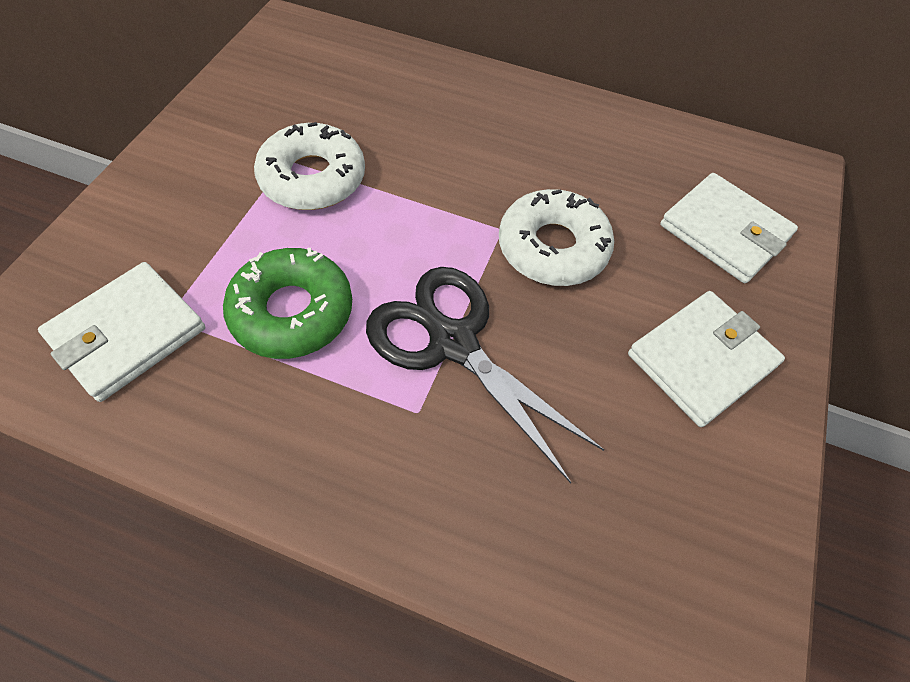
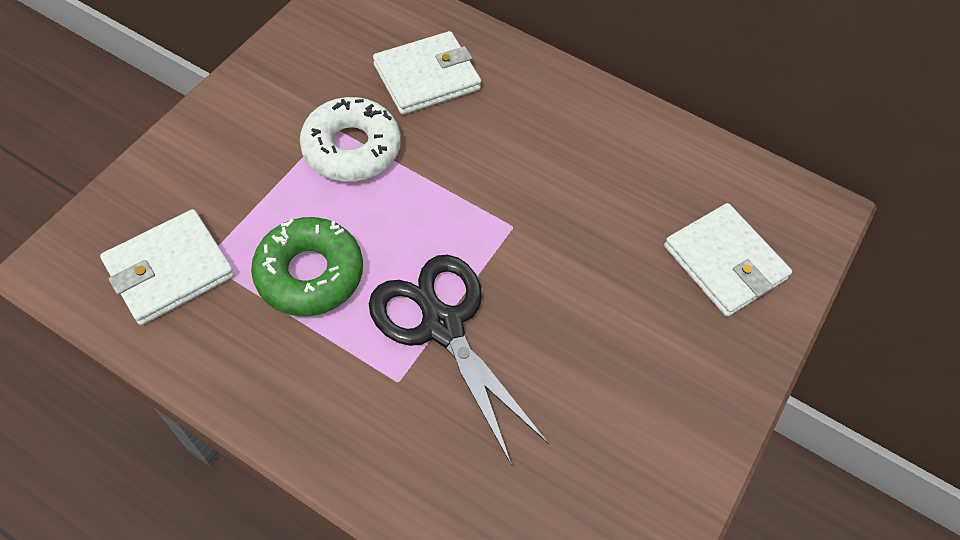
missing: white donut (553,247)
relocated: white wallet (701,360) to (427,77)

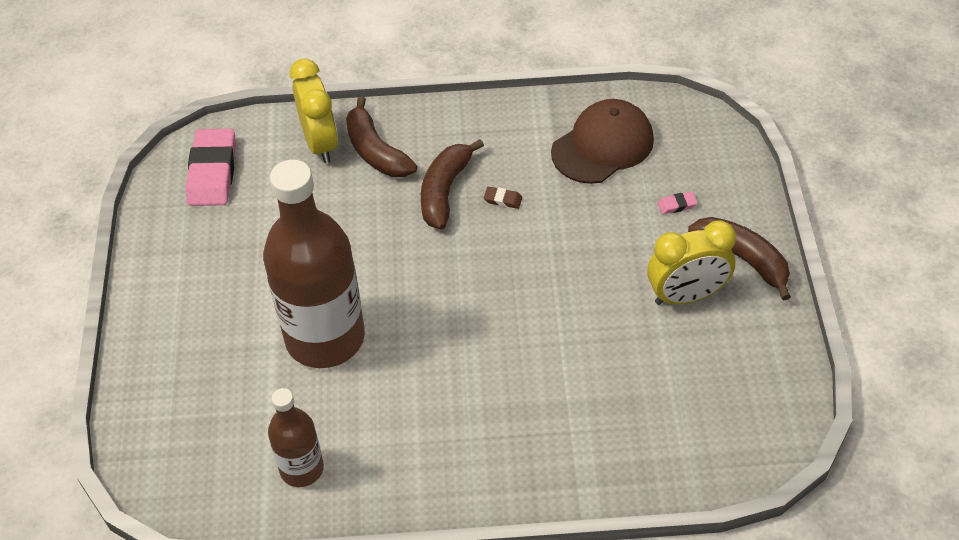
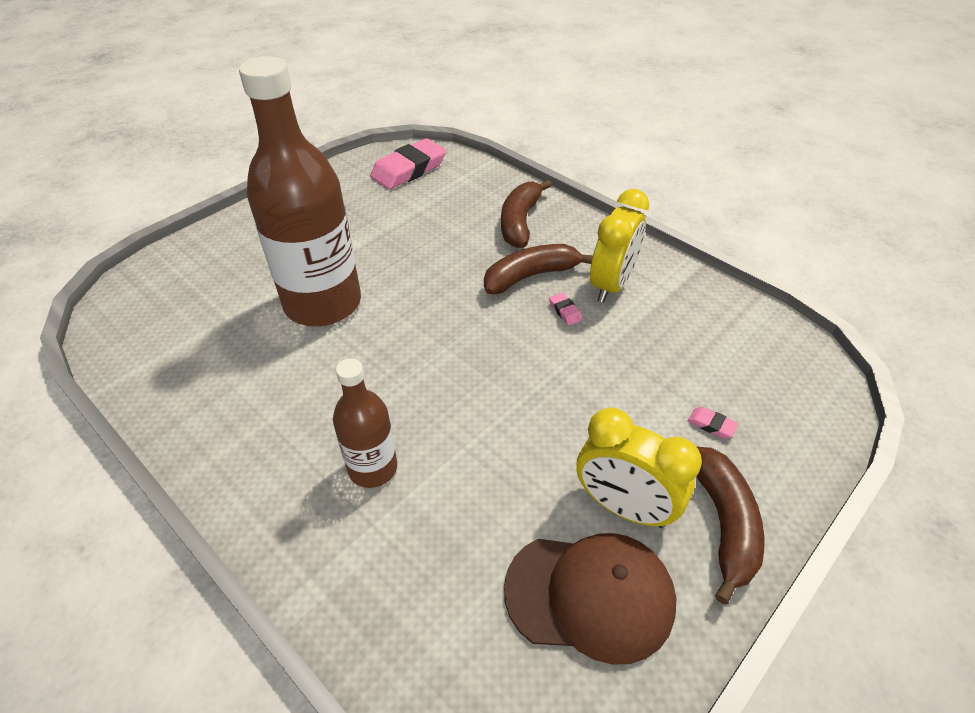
relocated: brown bottle (302,469) to (372,468); yellow clock (320,143) to (611,285); brown cap (602,146) to (590,595)
colour: brown eraser (503,200) to pink eraser (565,311)

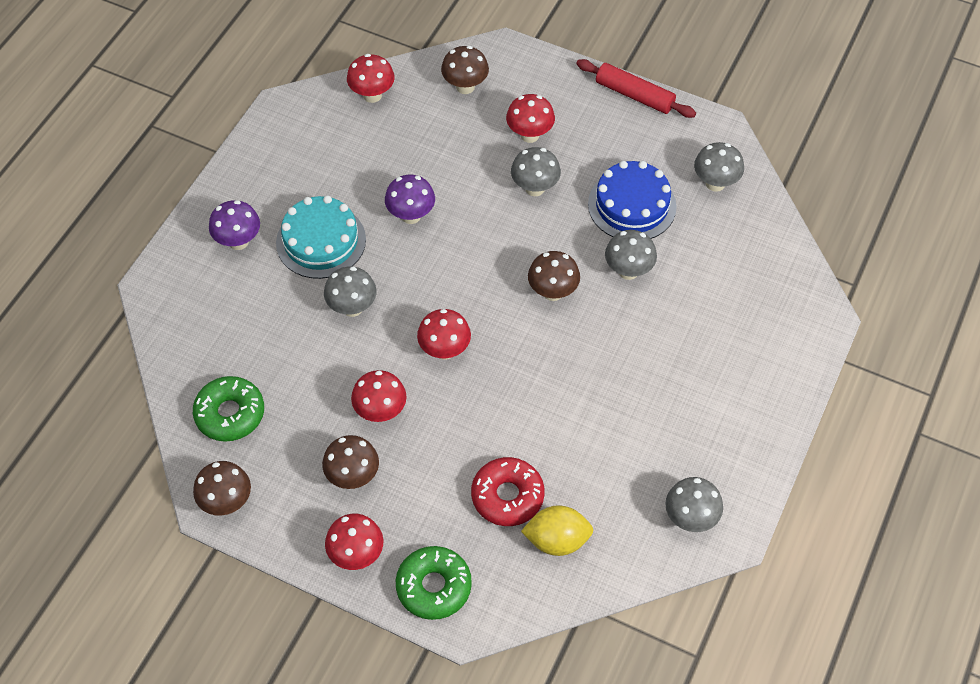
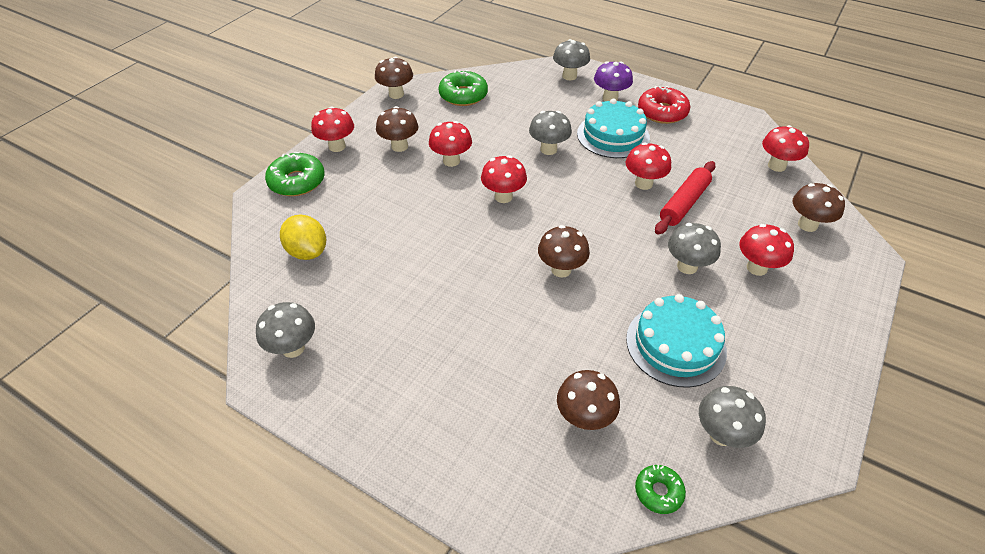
appeared: brown mushroom (584,418); green donut (658,492)
relocated: red donut (507,496) to (662,112); red rolling pin (634,95) to (683,203); grey mushroom (628,271) to (569,76)
colour: purple mushroom (411,215) to red mushroom (643,183); blue cake (632,205) to turquoise cake (675,344)
spun: yellow lemon (557,540) = (307,251) 45 degrees counterclockwise

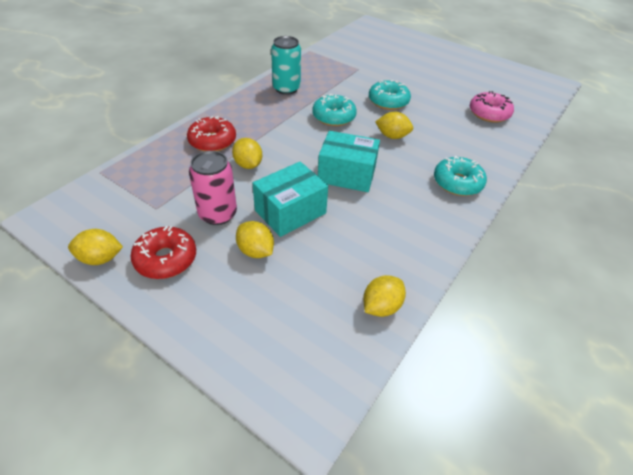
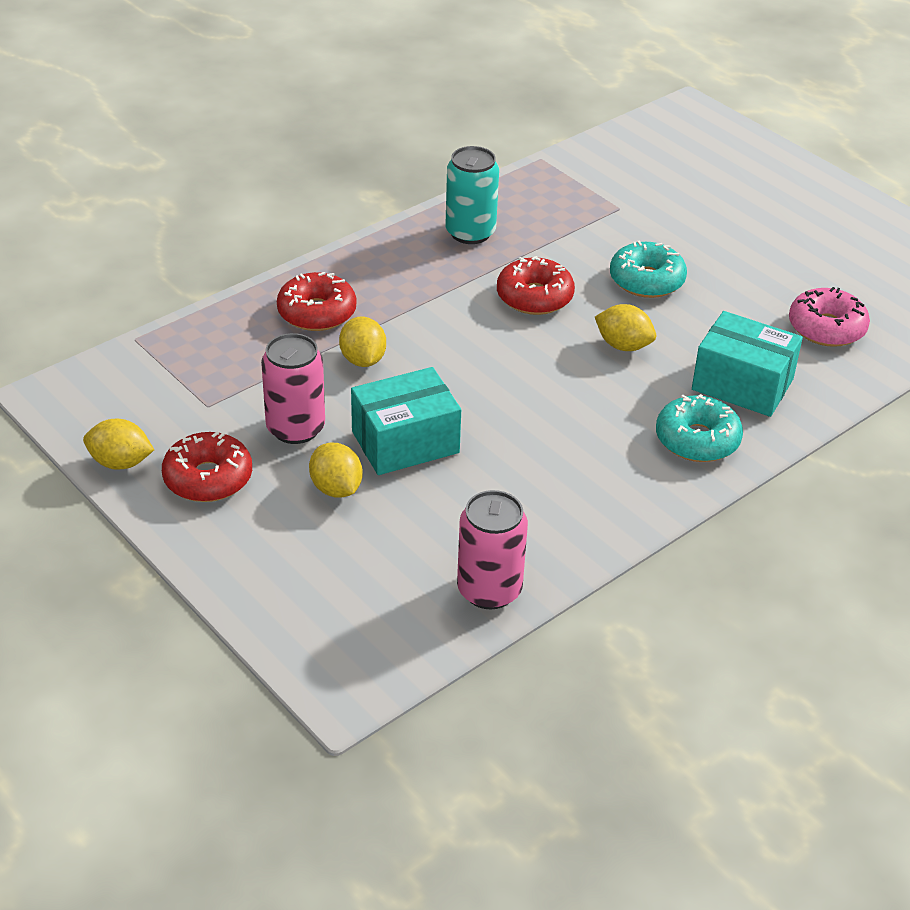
relocated: turquoise box (346,174) to (742,384)
exchanged: yellow lemon (381,306) to pink can (489,590)
colour: turquoise donut (333,117) to red donut (534,297)

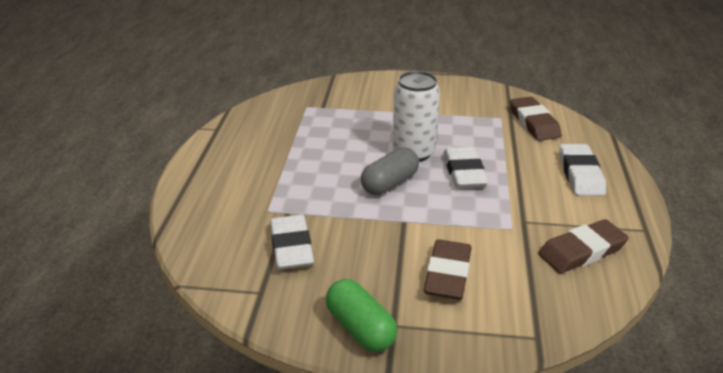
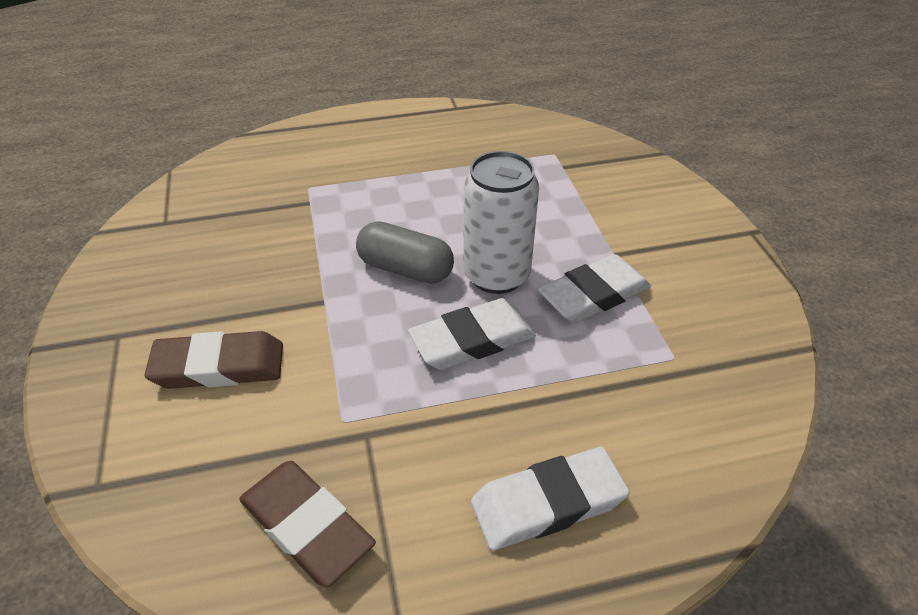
missing: green capsule (360,328); brown eraser (533,123)
relocated: white eraser (291,246) to (594,295)

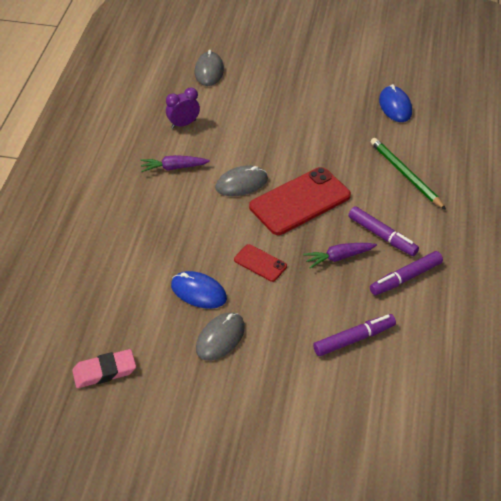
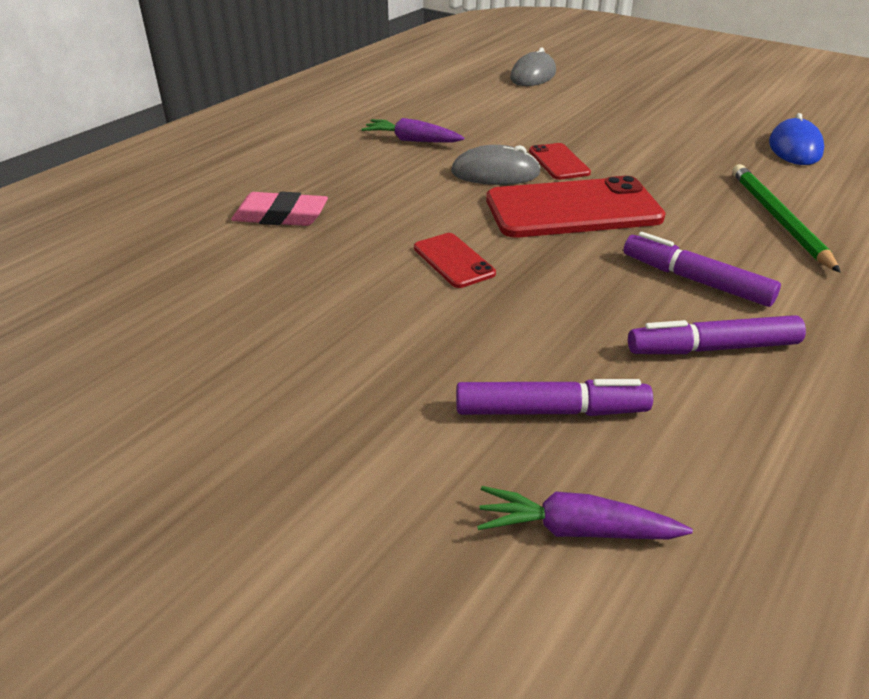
missing: purple clock (183,124); blue mouse (198,292); grey mouse (220,338)
appeared: red phone (558,162)
relocated: pink eraser (104,371) to (281,216); purple carrot (338,257) to (574,529)
spun: purple marker (382,236) = (695,280) 150 degrees clockwise

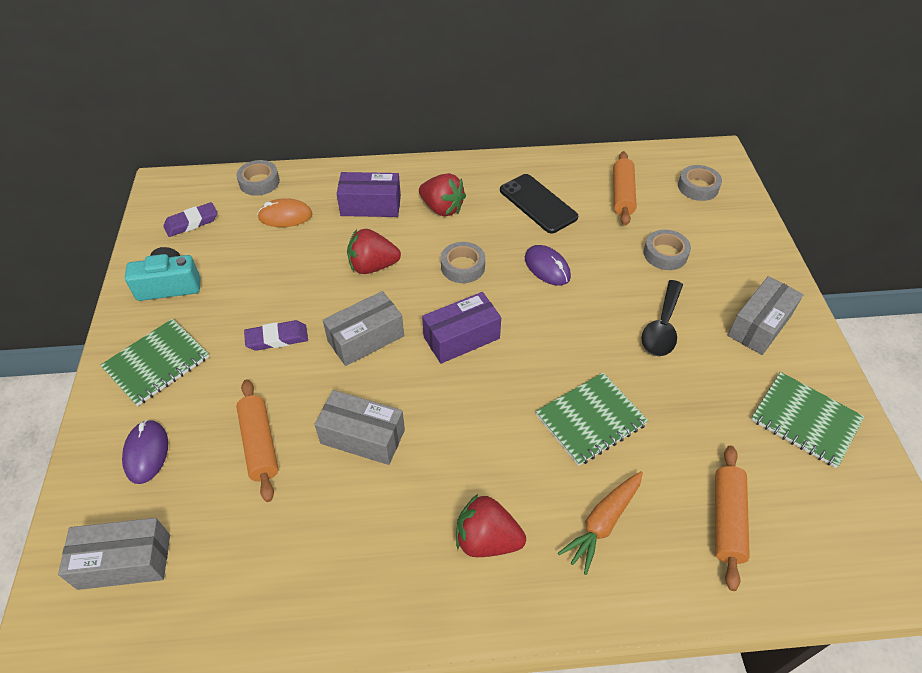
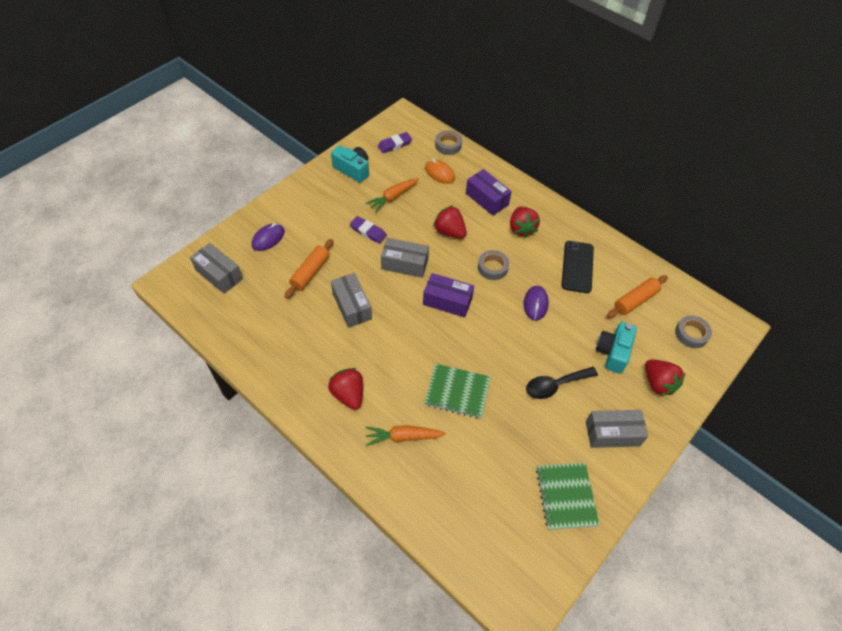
missing: green notebook (157,363); orange rolling pin (727,520)
appeared: orange carrot (393,197); red strawberry (658,383)
exchanged: grey tape (665,254) to turquoise camera (613,352)
spun: purple eraser (191,222) = (394,144) 45 degrees counterclockwise

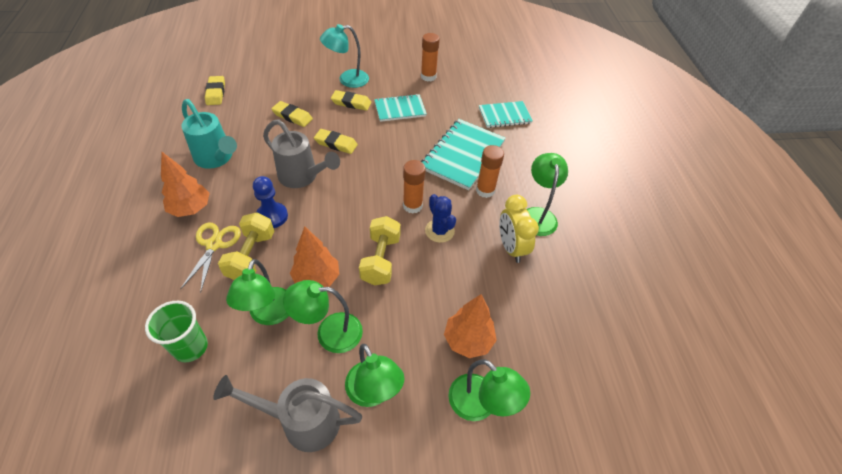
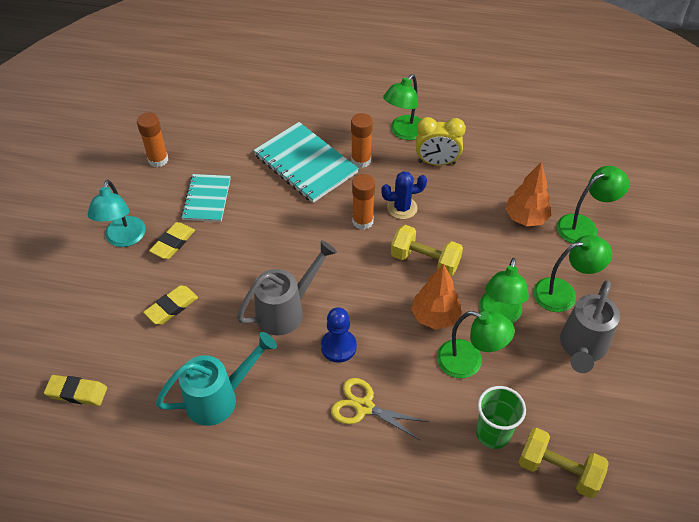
missing: orange tree (191,209); yellow eraser (336,143); turquoise notebook (504,116)
relocated: yellow dumbbell (251,256) to (558,470)
spun: green lamp (538,215) = (404,132) 75 degrees counterclockwise

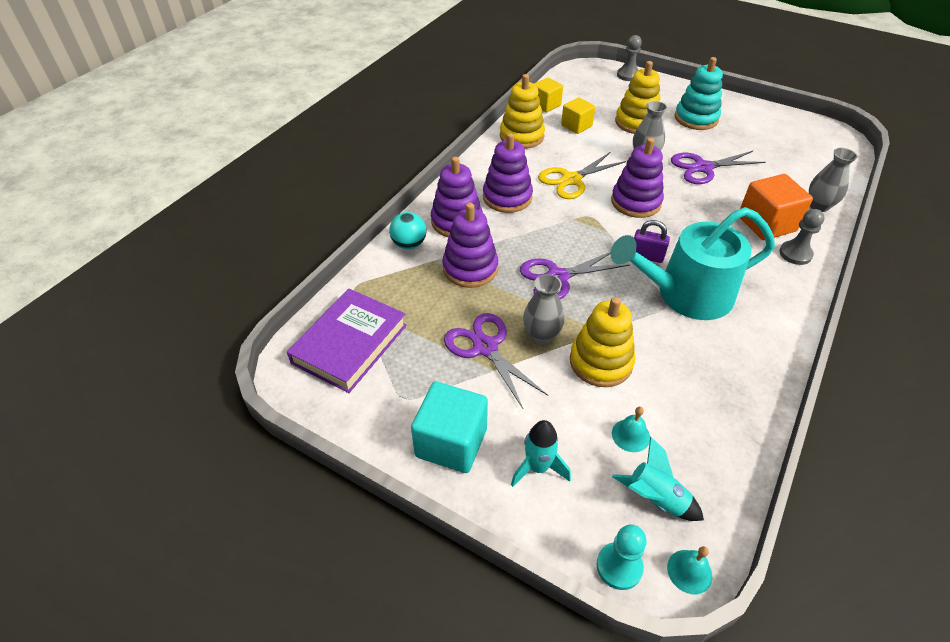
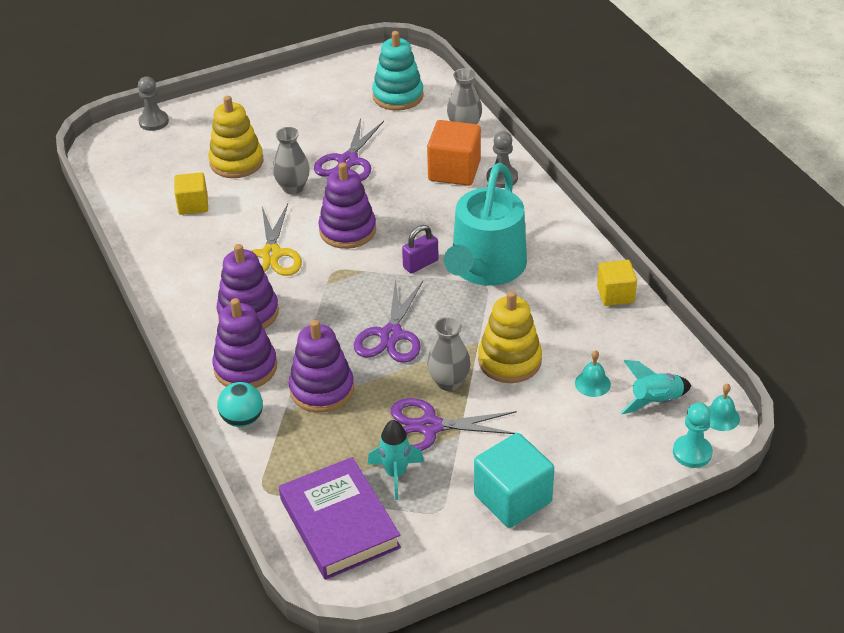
missing: yellow stacking toy (521,136)
relocated: turquoise rocket (538,467) to (396,474); yellow cube (546,105) to (615,294); turquoise stacking toy (696,118) to (398,96)

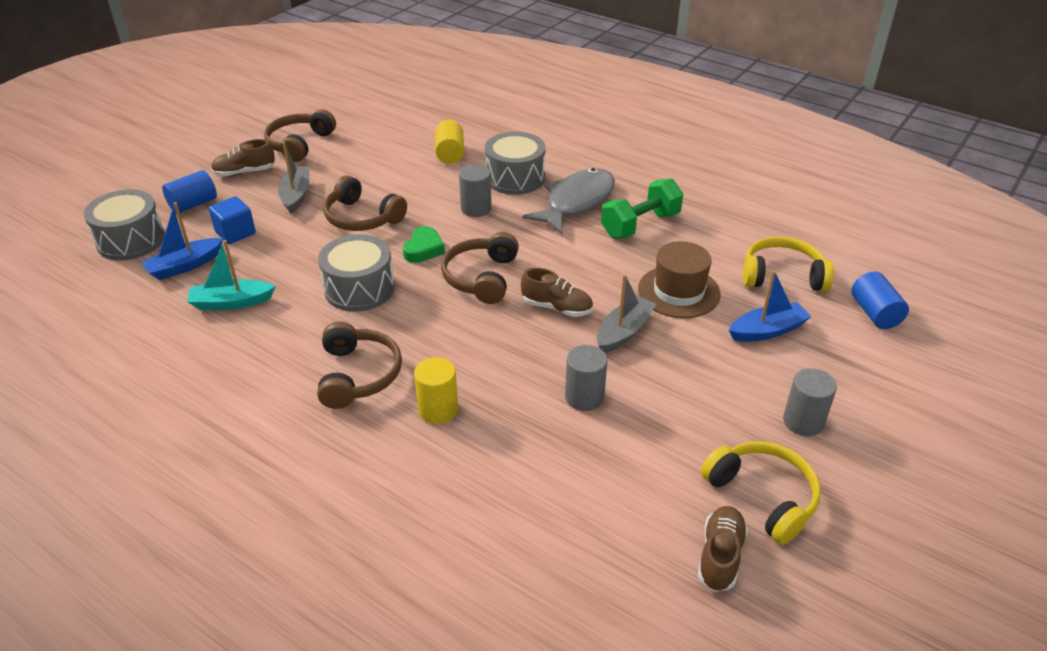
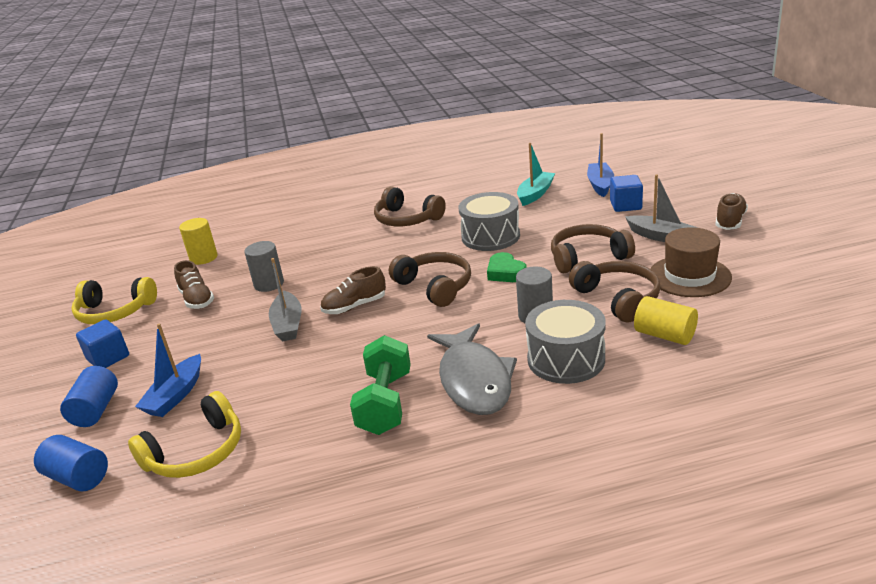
missing: grey drum (131,240)
relocated: blue cylinder (193,204) to (96,410); brown headphones (299,144) to (618,298); yellow cylinder (438,410) to (203,258); brown hat (678,292) to (689,276); brown shoe (720,556) to (197,299)
exchanged: grey cylinder (803,421) to blue cube (108,358)

